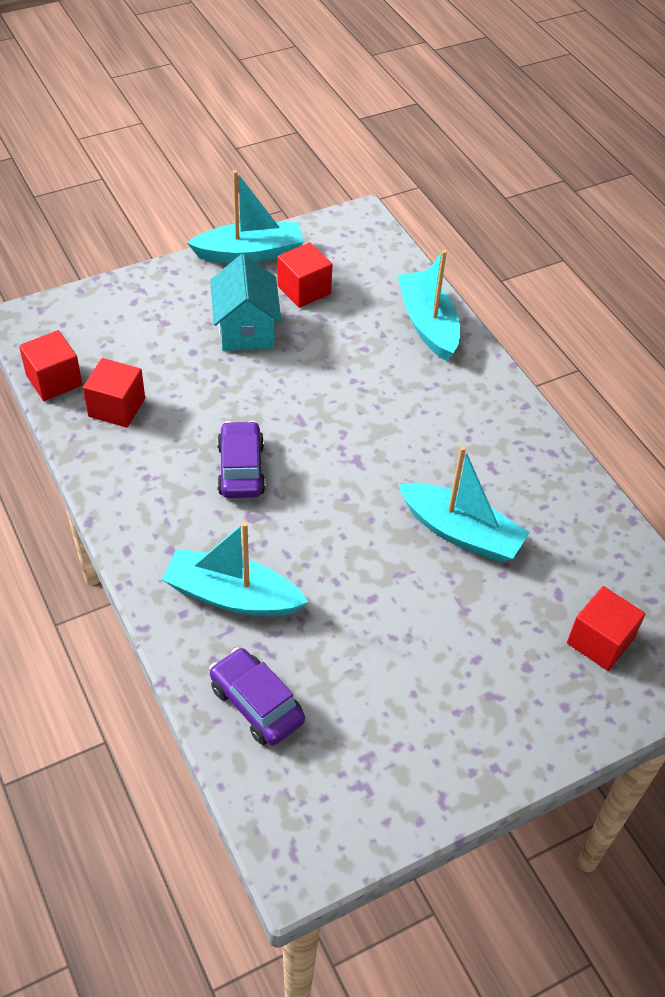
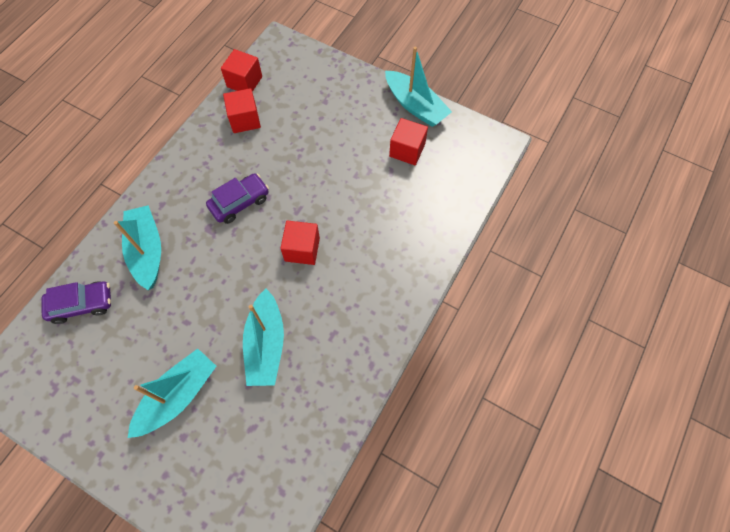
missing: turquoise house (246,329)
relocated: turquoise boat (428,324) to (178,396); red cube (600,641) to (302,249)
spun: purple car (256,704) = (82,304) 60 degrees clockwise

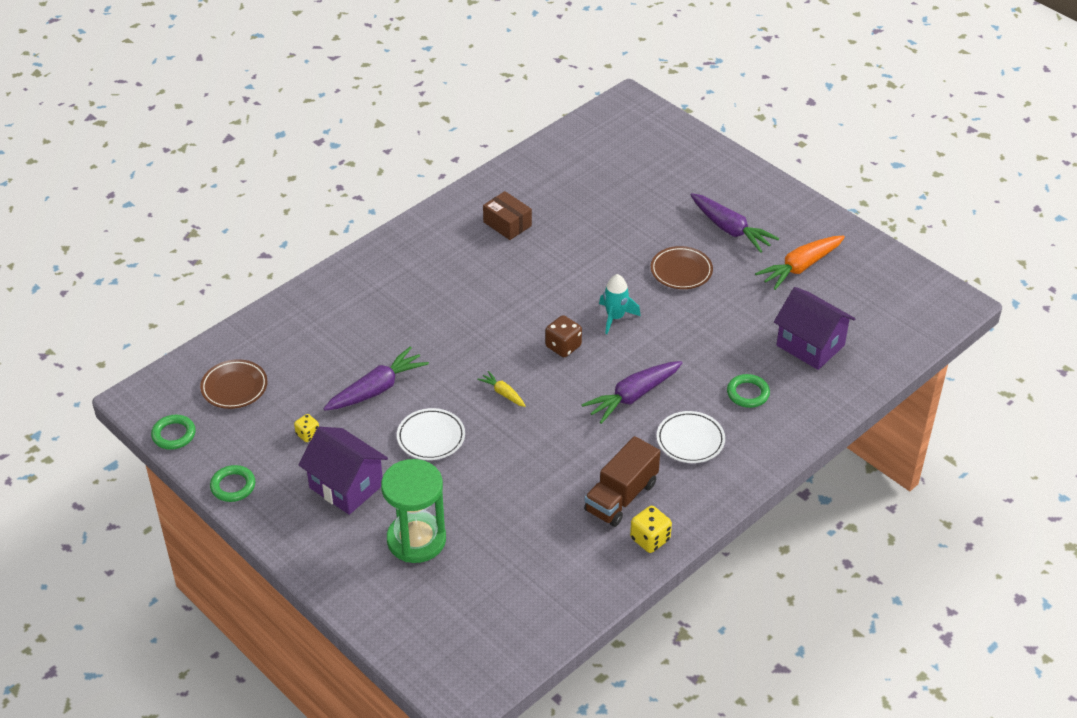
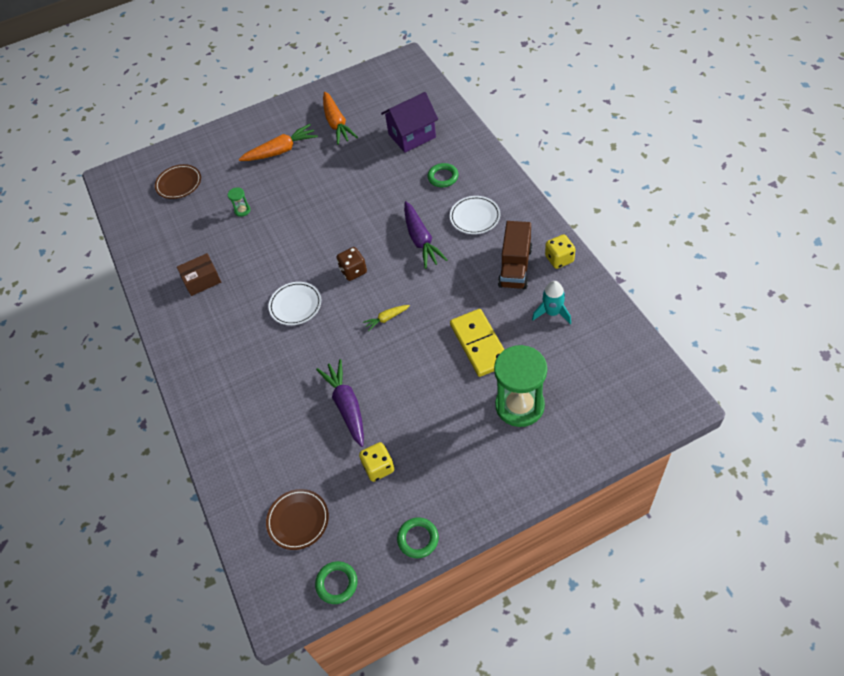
missing: purple house (346,486)
appeared: green hourglass (242,210); yellow domino (479,344)
relocated: white plate (431,437) to (295,305); turquoise rocket (615,317) to (552,313); brown plate (681,271) to (179,184)
colour: purple carrot (730,229) to orange carrot (281,151)
spun: brown truck (621,497) = (515,267) 45 degrees clockwise
size: yellow dice (308,434) = (378,467) x1.56

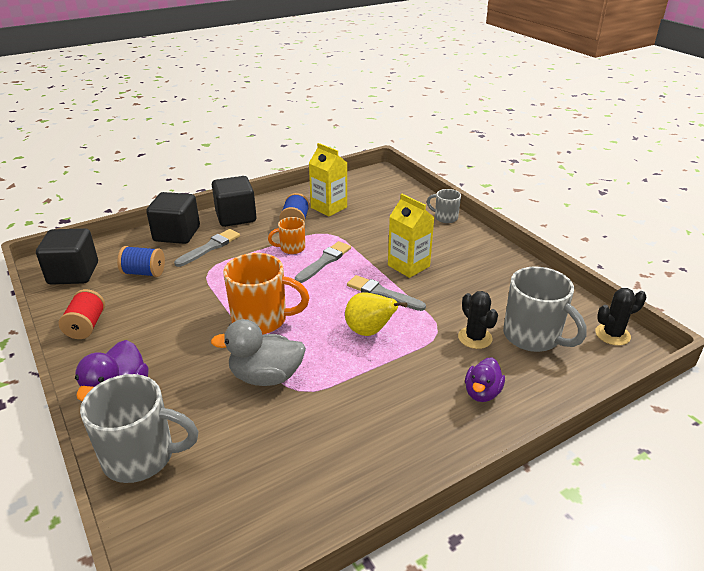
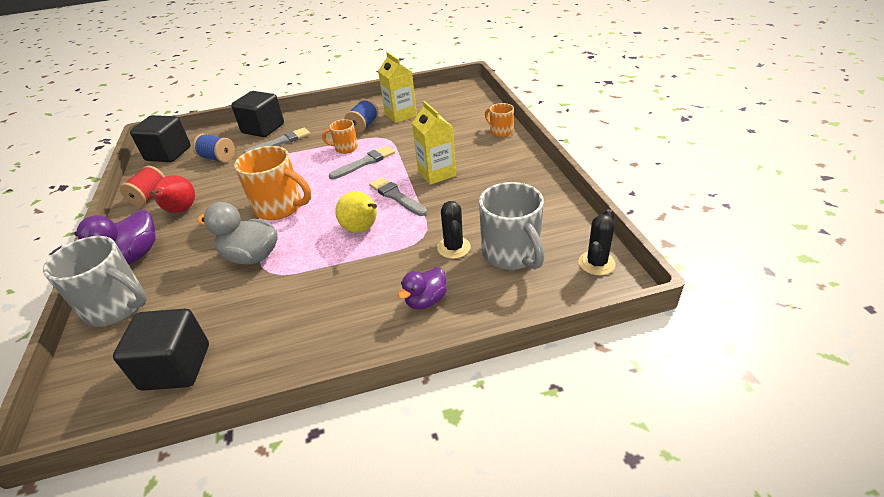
appeared: red pear (181,211)
relocated: black cube (236,217) to (176,367)
colour: grey mug (445,217) to orange mug (500,132)
spun: black cactus (612,334) = (596,263) 60 degrees counterclockwise

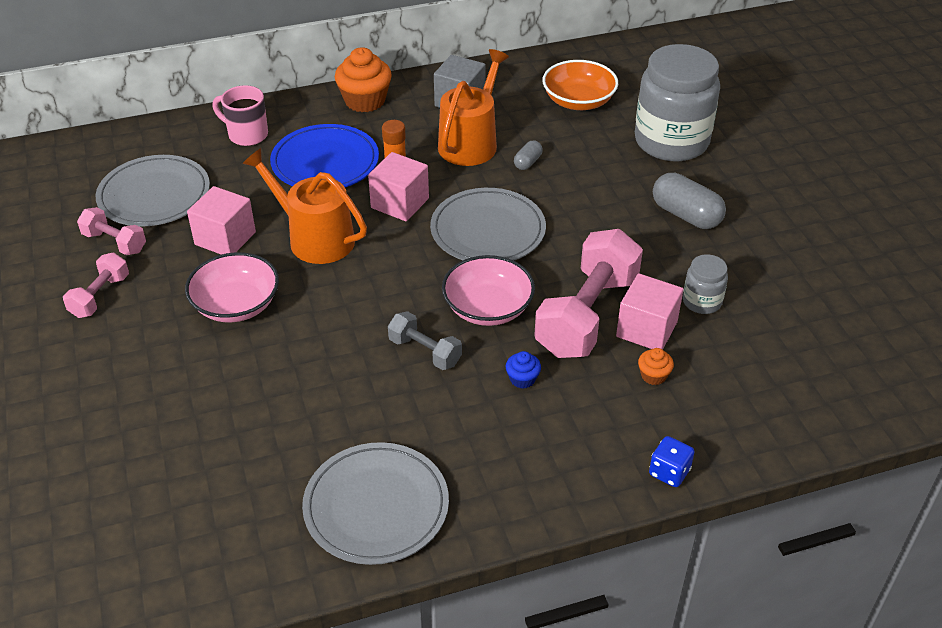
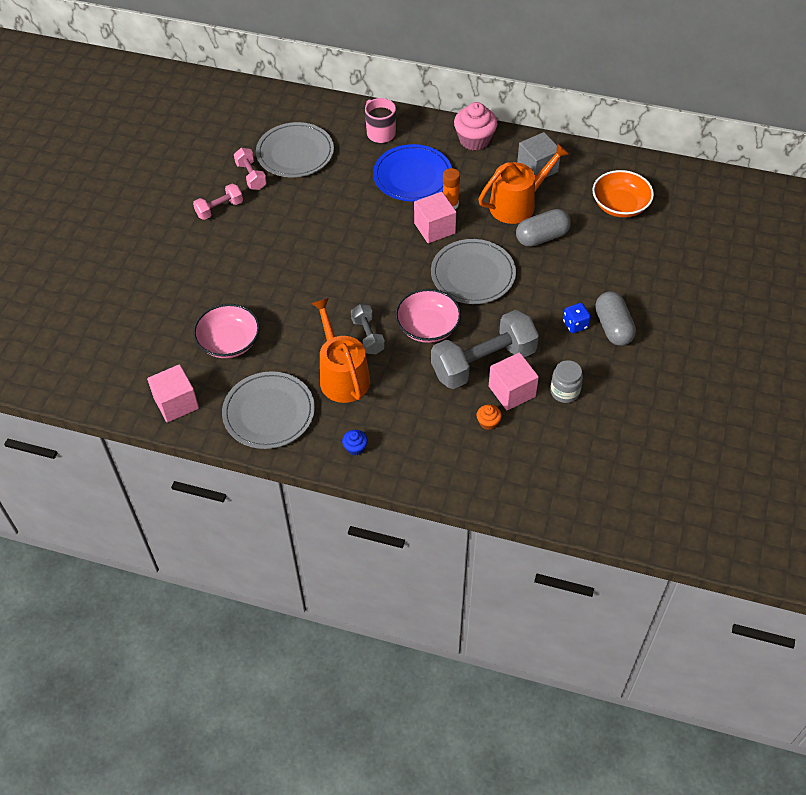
missing: grey jar (671,141)
relocated: pink bowl (236,305) to (229,342); pink cube (225,238) to (176,403); orange watering can (315,238) to (342,376); blue cupcake (522,379) to (355,448); blue dice (669,472) to (575,324)
colour: orange cupcake (365,101) to pink cupcake (474,140); pink dumbbell (587,315) to grey dumbbell (483,363)
size: grey capsule (527,162) = (542,237) x1.92

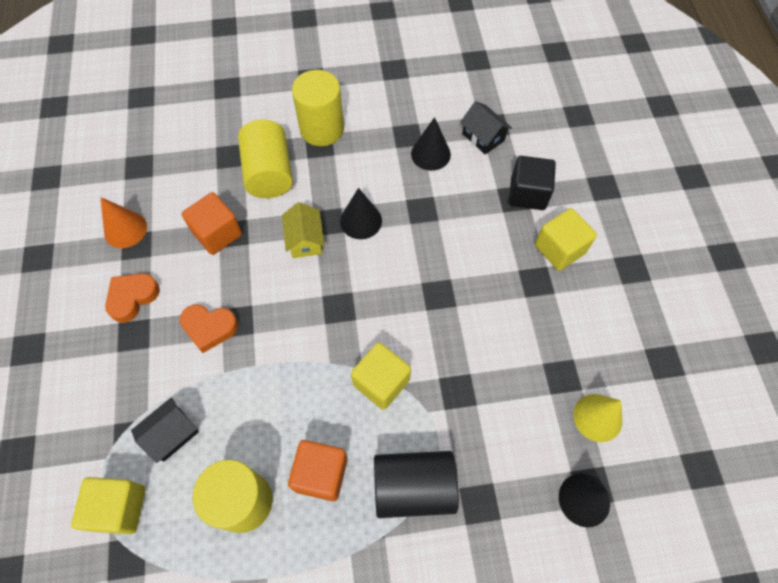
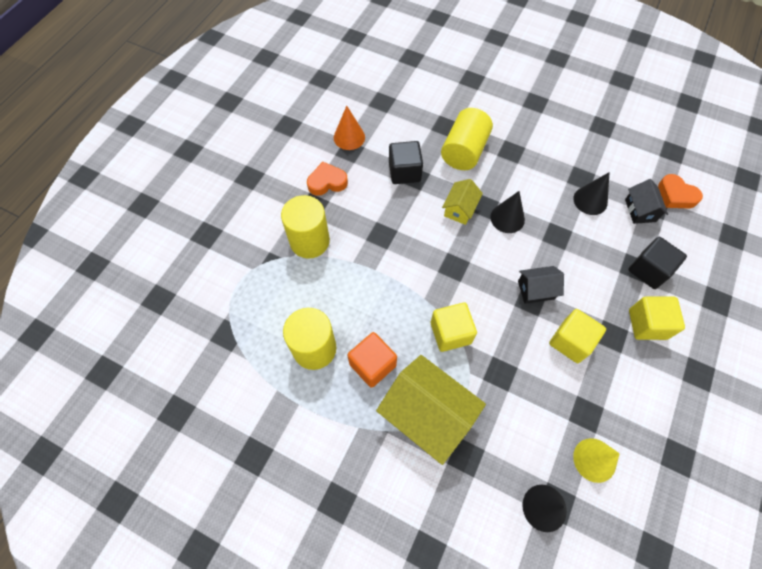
relocated: yellow cube (119,508) to (570,341); black house (172,434) to (536,290); orange heart (209,328) to (675,195); yellow cylinder (322,129) to (309,241)
exchanged: black cylinder (413,487) to yellow house (427,414)
colour: orange cube (217,233) to black cube (404,172)

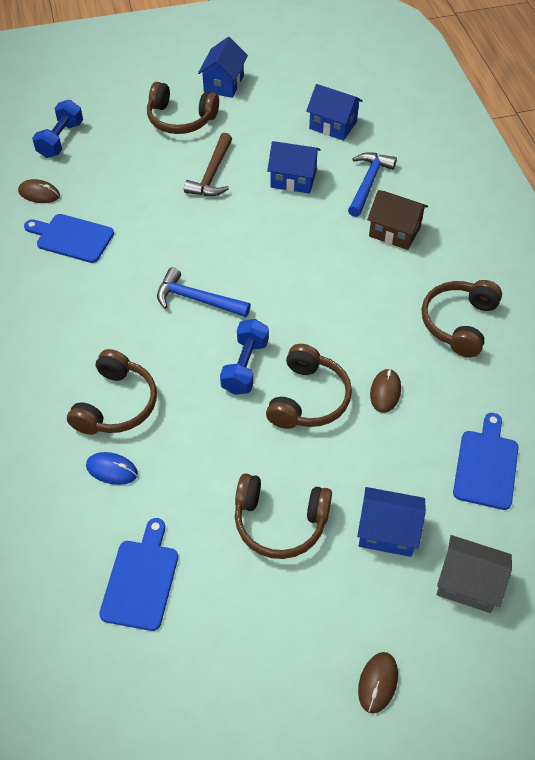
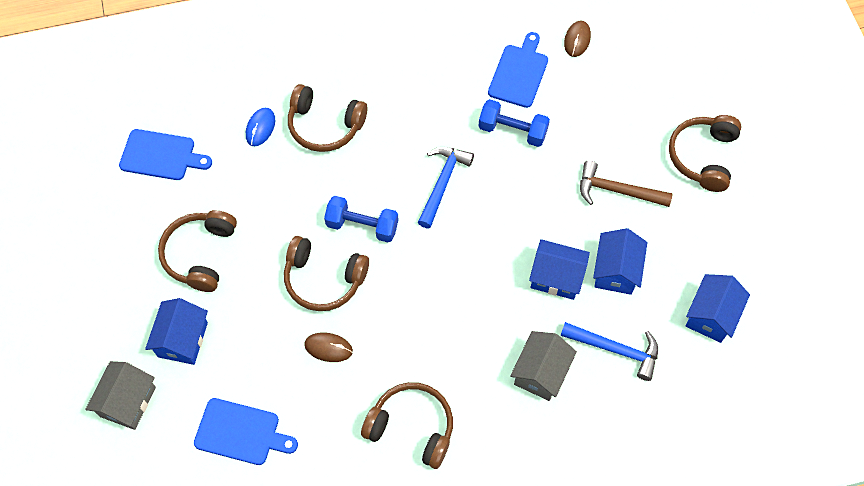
missing: brown mouse (378,683)
relocated: blue dumbbell (60,140) to (512,131); blue house (224,84) to (556,277)
colour: brown house (394,232) to grey house (540,372)

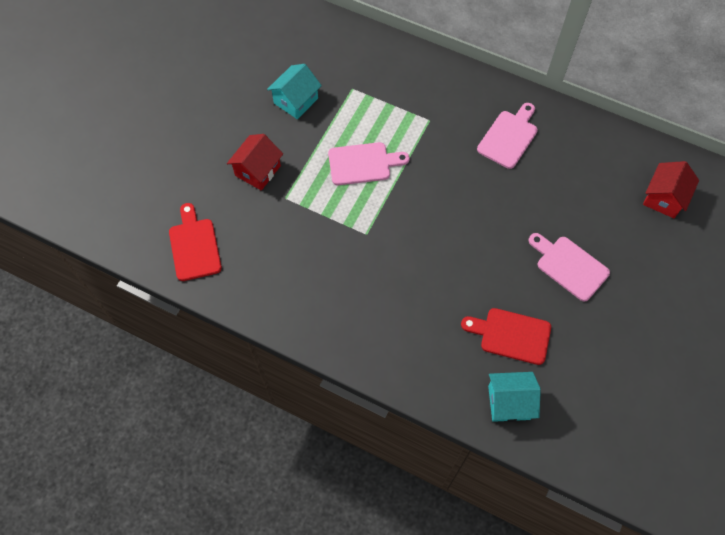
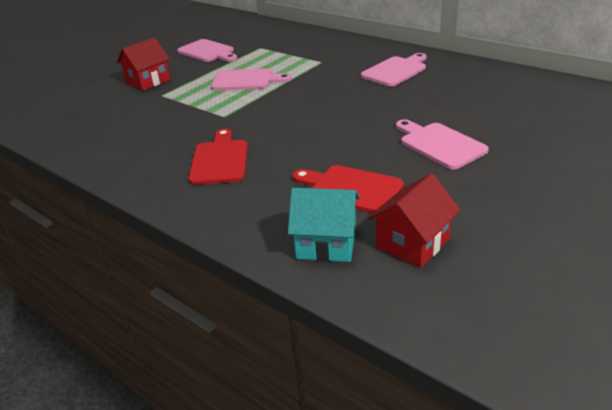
relocated: red cutting board (194,246) to (220,160); red house (664,198) to (412,243)
exchanged: turquoise house (296,101) to pink cutting board (207,52)

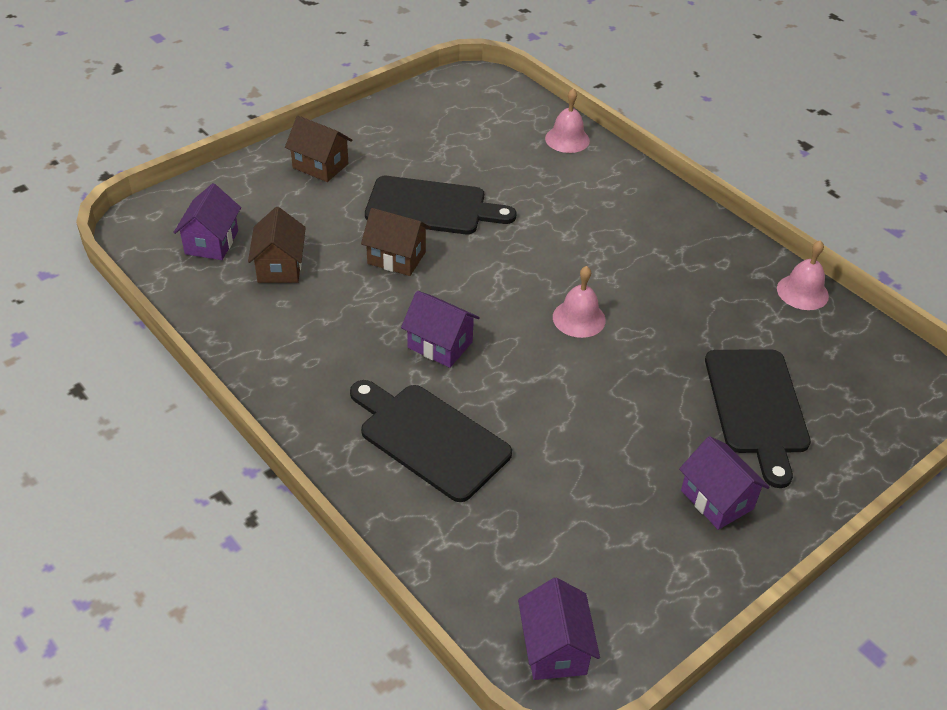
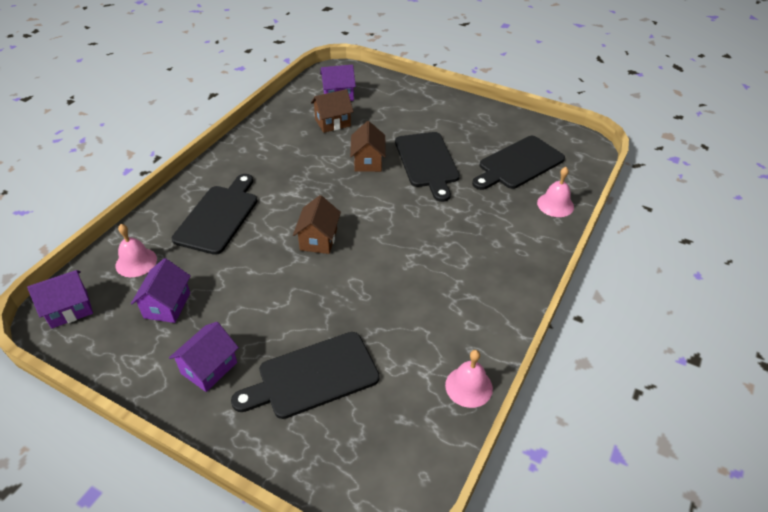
appeared: black cutting board (518,164)
relocated: brown house (320,166) to (318,239); purple house (440,345) to (167,305); pink bell (579,318) to (136,262)

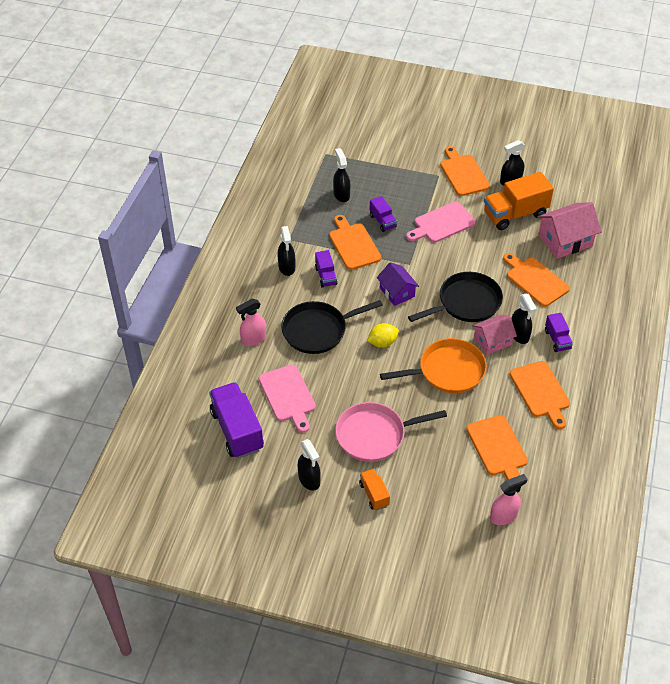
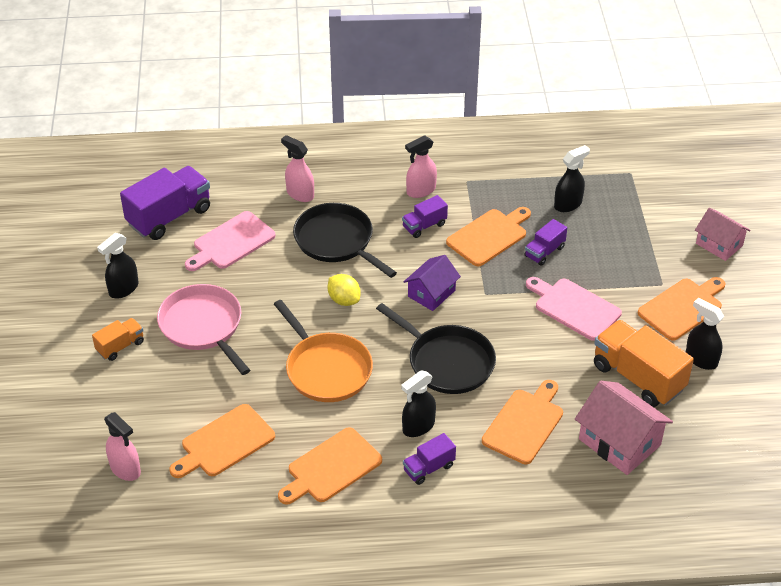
relocated: pink house (492,341) to (719,244)
colour: black spray bottle (287,267) to pink spray bottle (421,190)

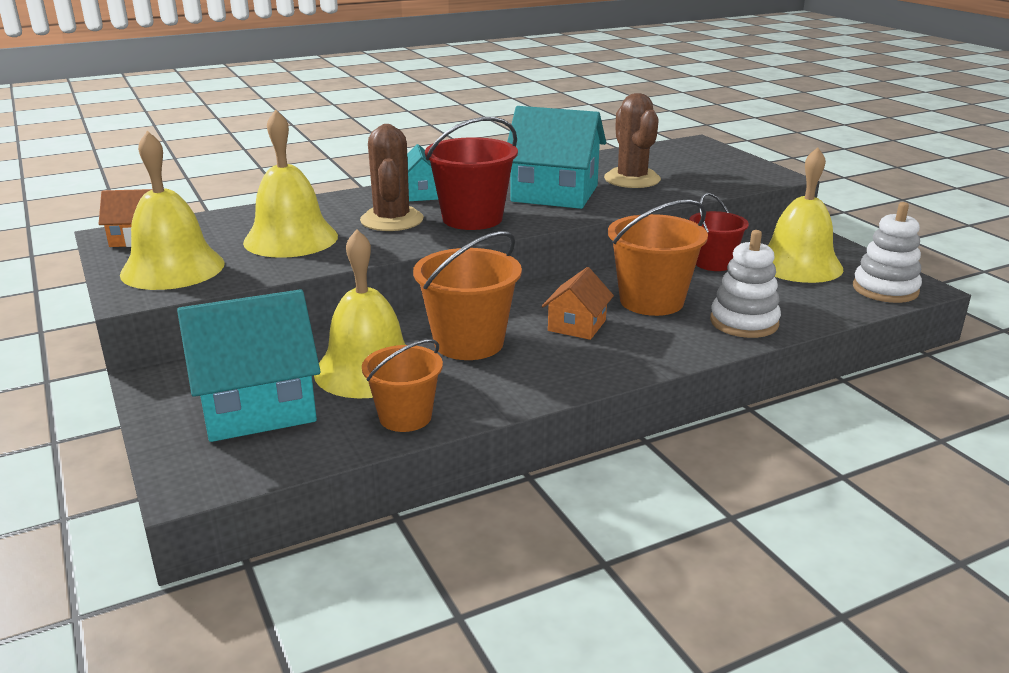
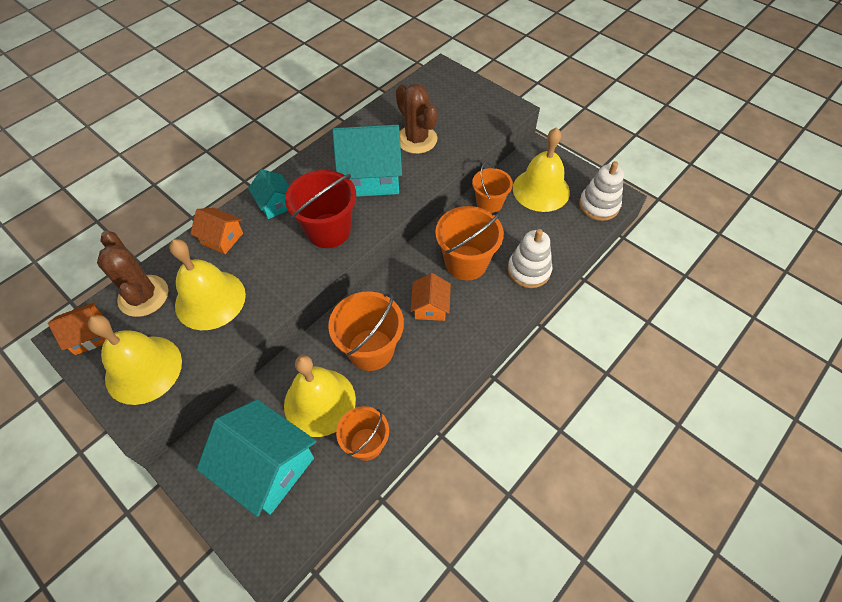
appeared: orange house (222,238)
relocated: brown cactus (392,220) to (143,296)
colour: red bucket (713,263) to orange bucket (489,204)
spun: turquoise house (257,406) = (267,466) 75 degrees clockwise

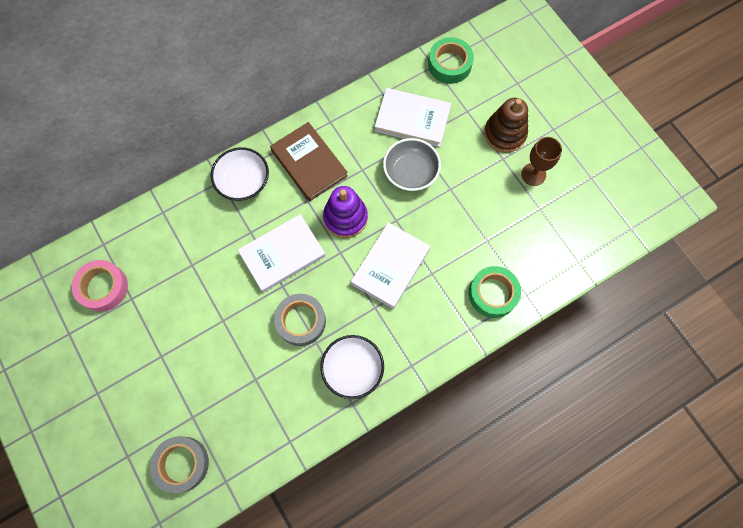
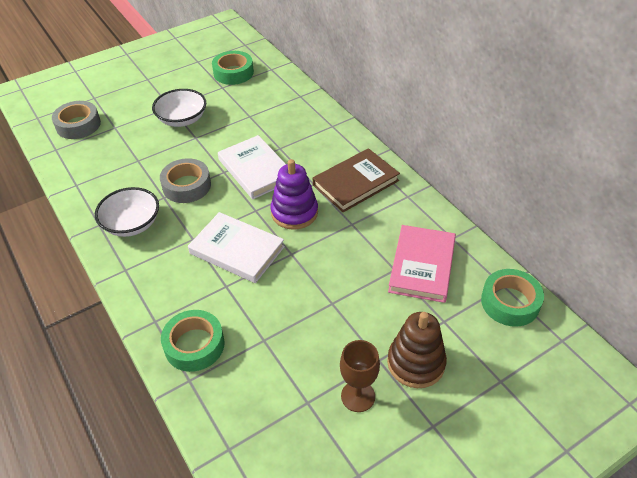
missing: grey bowl (410,172)
relocated: white bowl (243,181) to (182,119)
colour: pink tape (103,287) to green tape (233,73); white book (412,119) to pink book (422,266)

